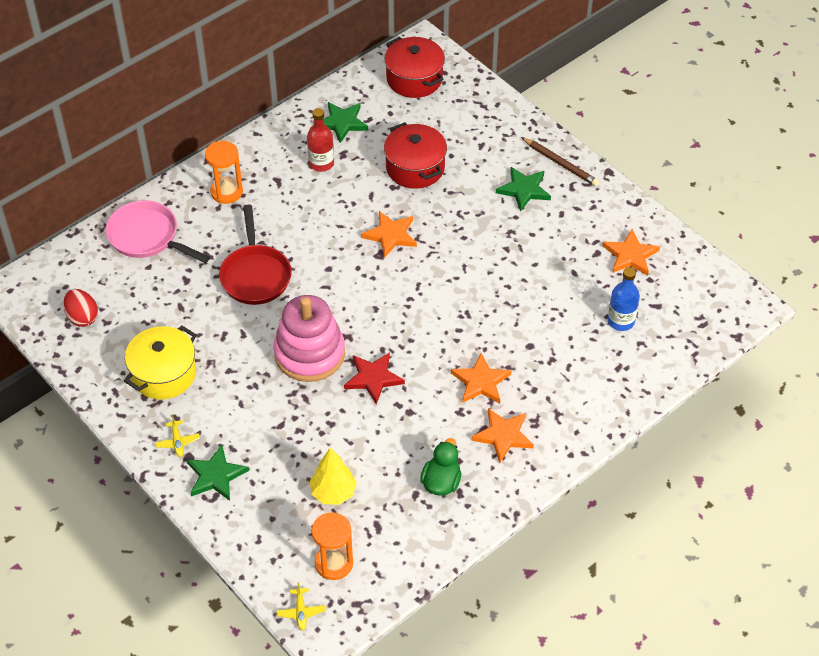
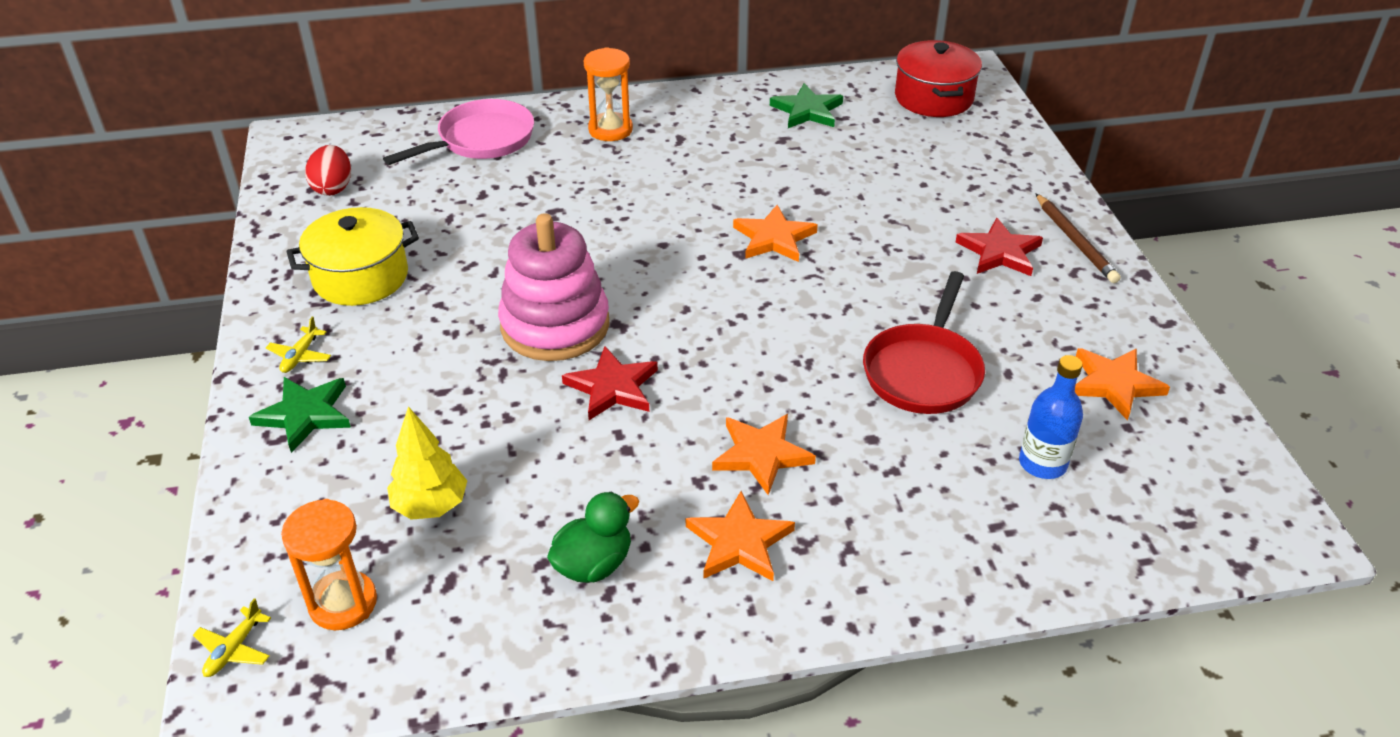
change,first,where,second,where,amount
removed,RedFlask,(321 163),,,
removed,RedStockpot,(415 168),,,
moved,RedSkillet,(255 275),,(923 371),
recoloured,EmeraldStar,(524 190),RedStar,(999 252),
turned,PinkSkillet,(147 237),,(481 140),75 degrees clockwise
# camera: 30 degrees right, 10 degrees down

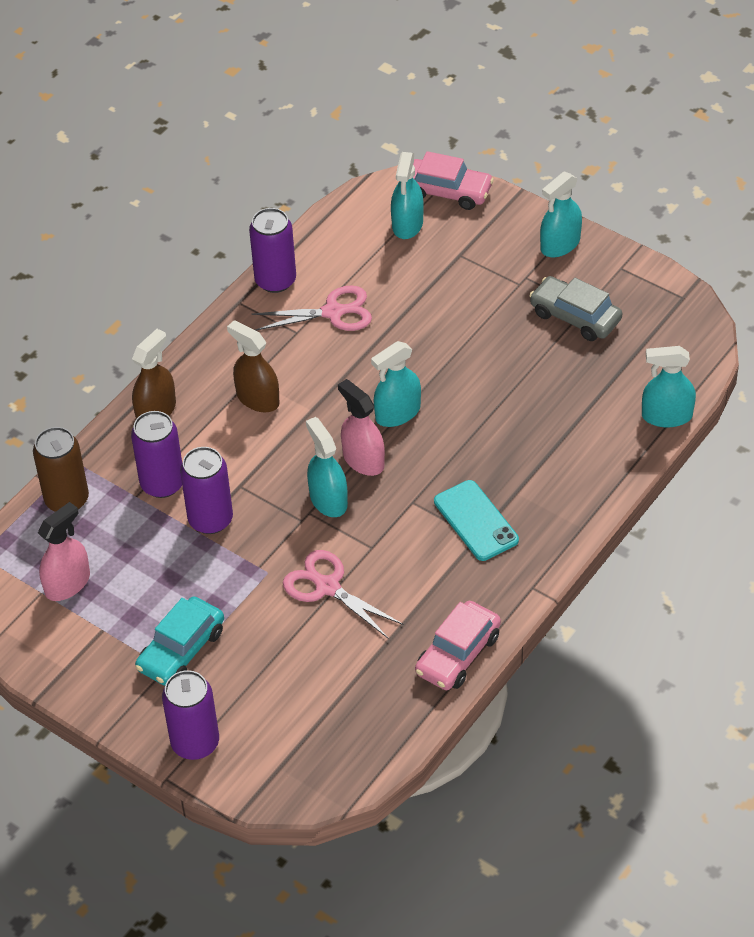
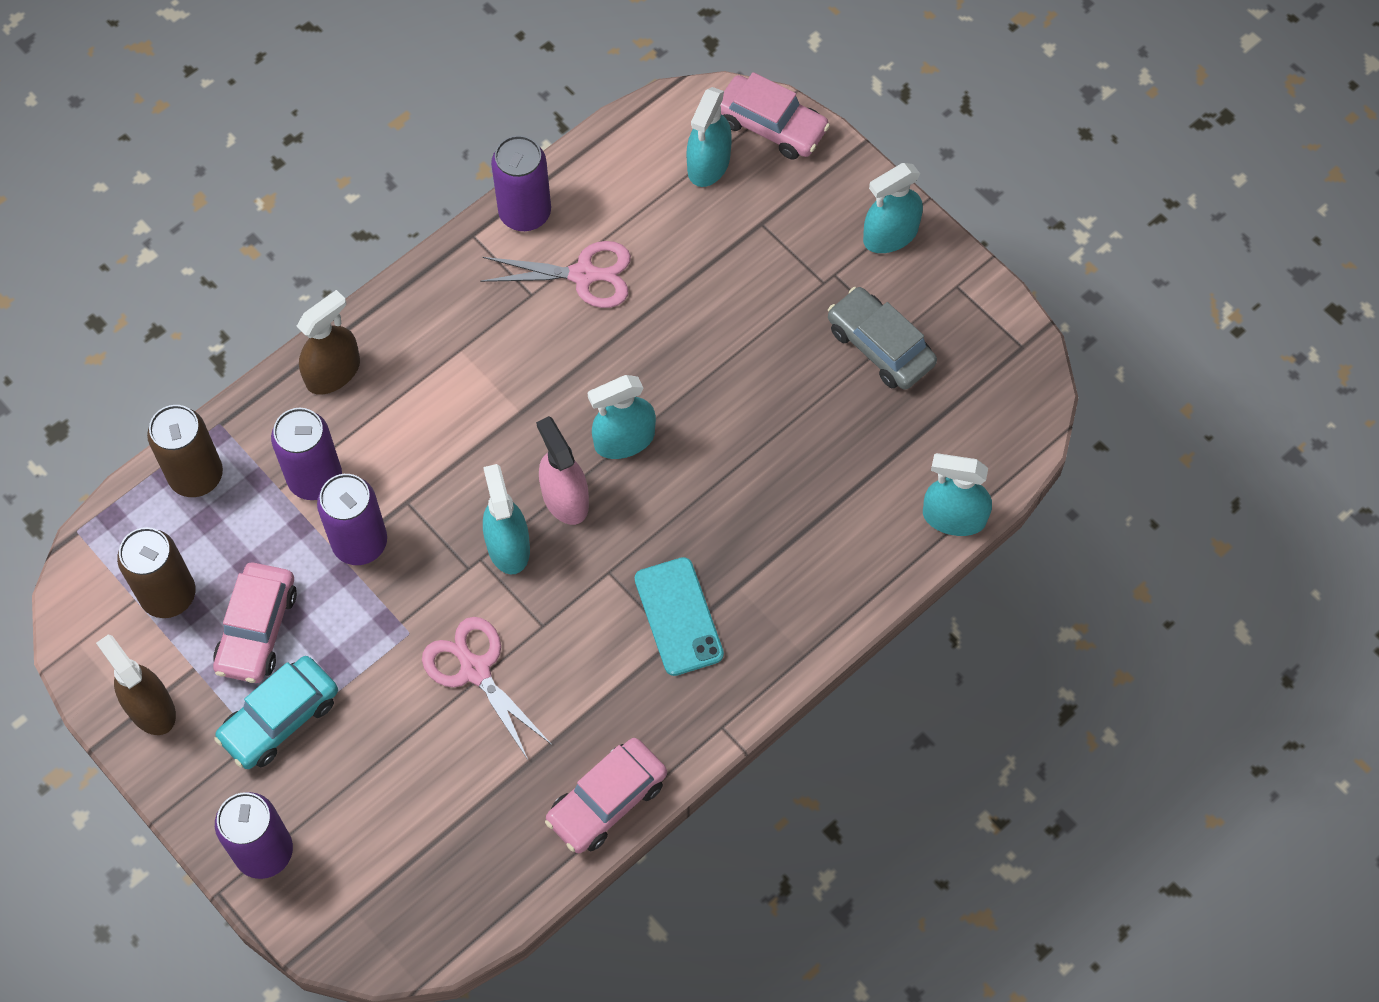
change,first,where,second,where,amount
added,,,PinkToyCar,(257 629),
moved,RussetSprayer,(257 398),,(150 708),
replaced,PinkSprayer,(67 584),RussetSodaCan,(168 595),
# camera: 10 degrees right, 15 degrees up

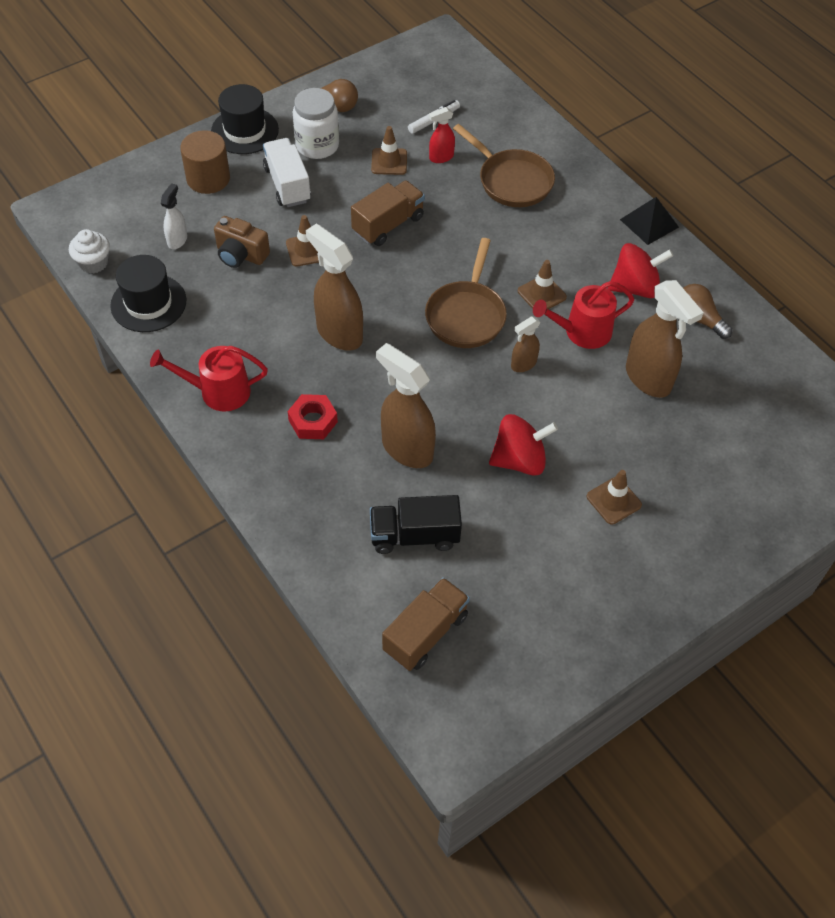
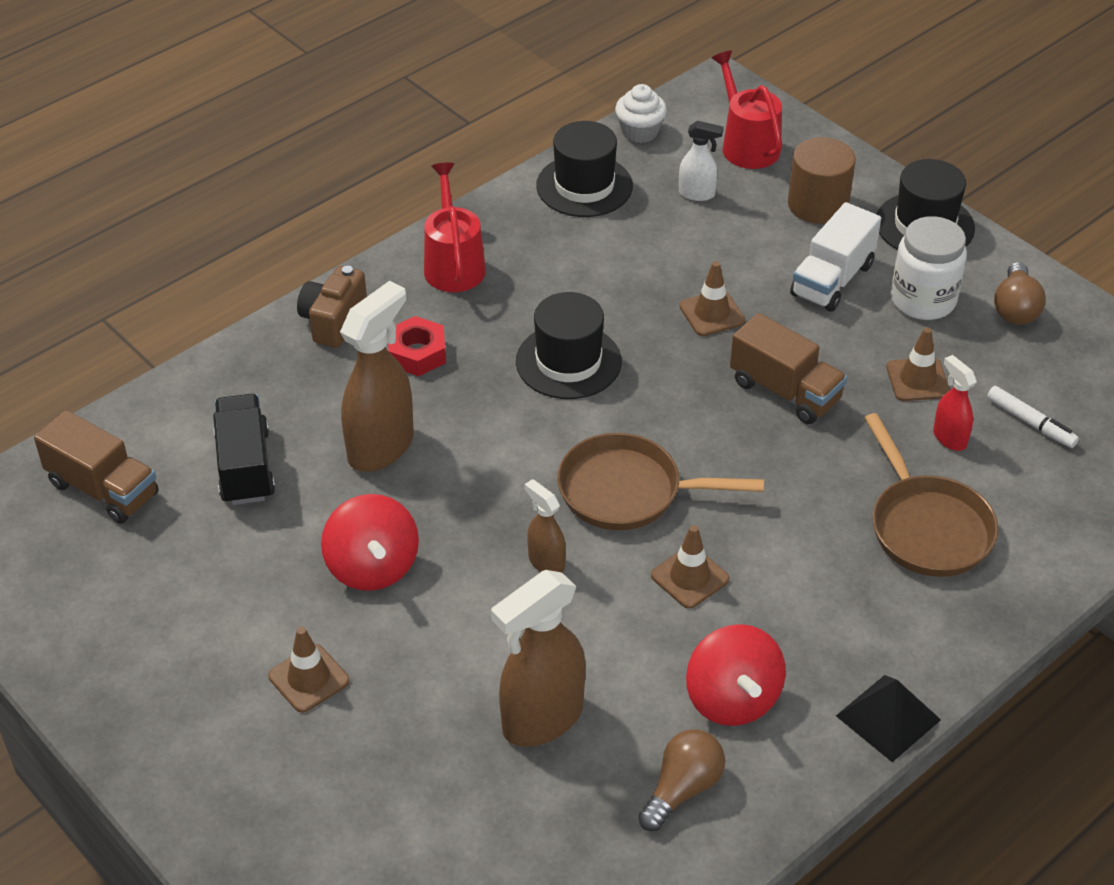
change,first,where,second,where,amount
moved,RussetCamera,(241 255),,(333 321),
moved,RedSprinklingCan,(582 332),,(747 145),
replaced,RussetSprayer,(339 333),JetBlackTopHat,(568 361),
turned,PureWhiteLorry,(287 184),,(832 280),150 degrees clockwise
turned,RussetSkillet,(511 181),,(927 527),60 degrees counterclockwise
# camera: 85 degrees right, 10 degrees down

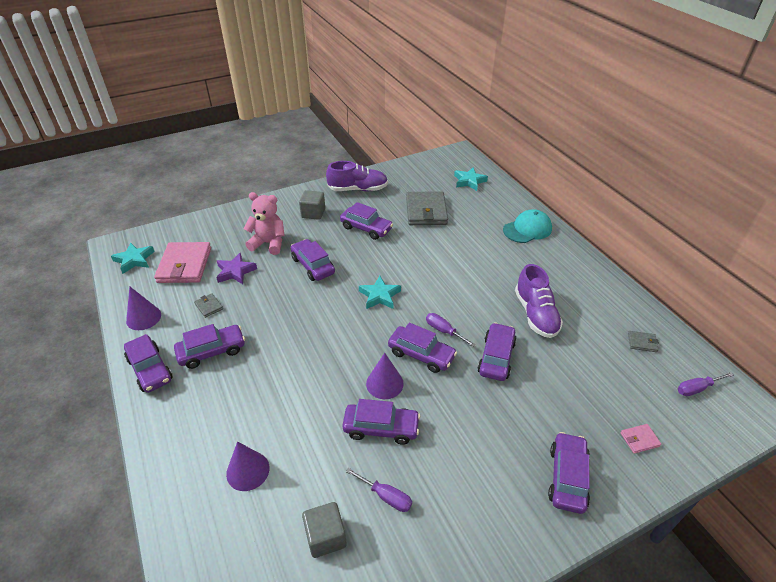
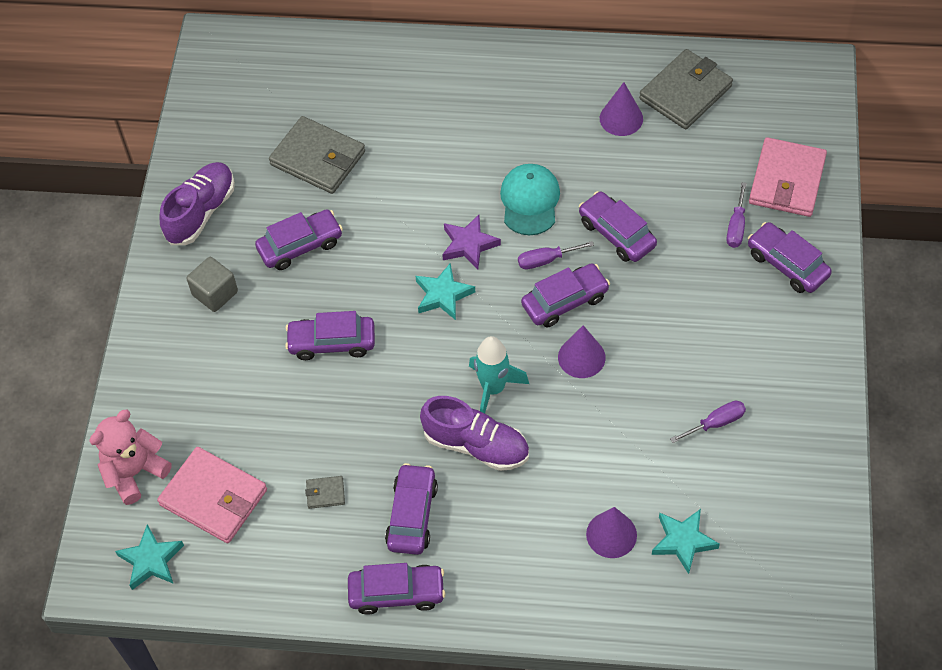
change,first,where,second,where,amount
removed,GrayCube,(325 537),,,
removed,RoyalPurpleToyCar,(381 428),,,
added,,,TurquoiseRocket,(493 389),
moved,RoyalPurpleConeShape,(143 317),,(621 118),
moved,RoyalPurpleStar,(235 271),,(469 244),
moved,PinkTeddy,(269 243),,(135 472),
moved,TurquoiseStar,(469 181),,(683 541),
moved,TurquoisePeakedCap,(527 229),,(530 201),
moved,RoyalPurpleLaceUpShoe,(535 314),,(476 445),
moved,RoyalPurpleScrewdriver,(697 388),,(736 226),
resized,PinkCardWallet,(639 439),,(787 180),x2.33
resized,GrayCardWallet,(642 342),,(685 92),x2.33
# camera: 55 degrees left, 15 degrees up

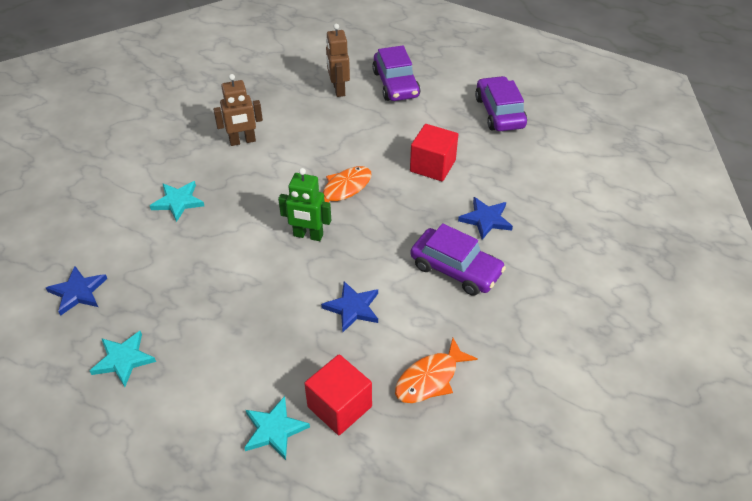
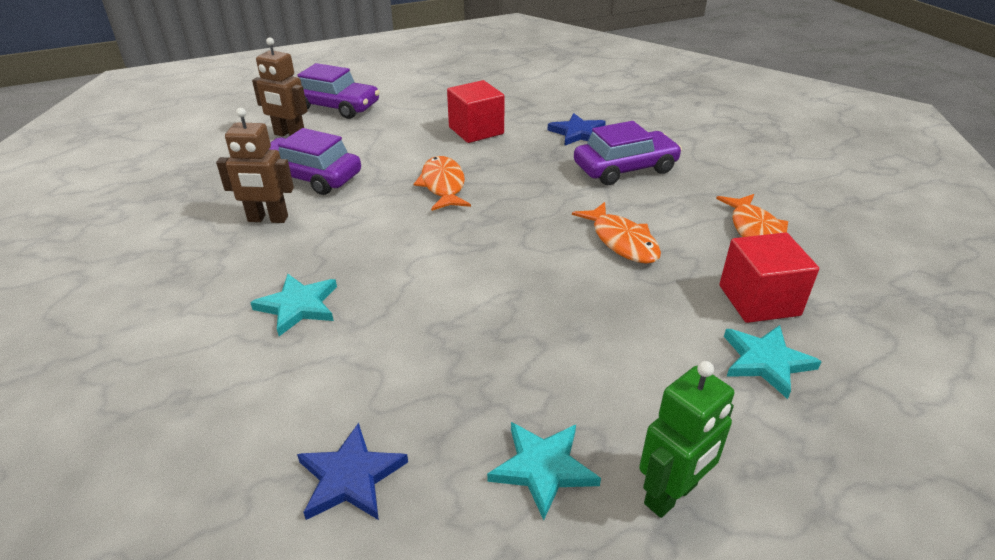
change,first,where,second,where,amount
moved,EmeraldRobot,(308 235),,(671 495),
moved,RoyalPurpleToyCar,(499 112),,(309 177),
replaced,RoyalBlueStar,(352 308),OrangeFishFigure,(622 241),
turned,RussetRobot,(242 141),,(268 219),75 degrees clockwise
# camera: 55 degrees left, 10 degrees down

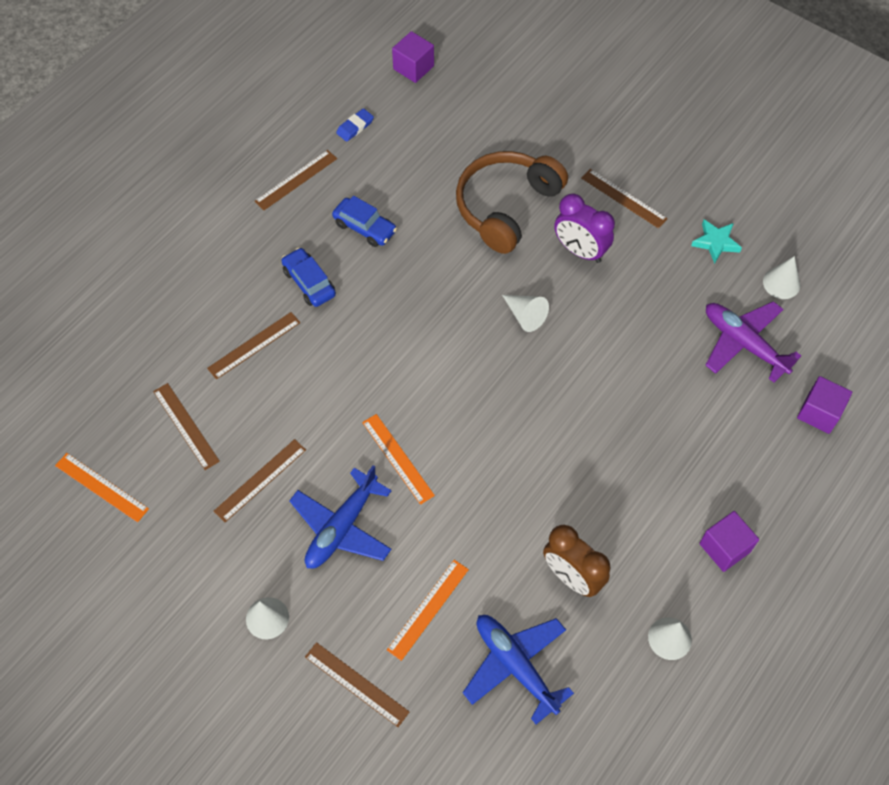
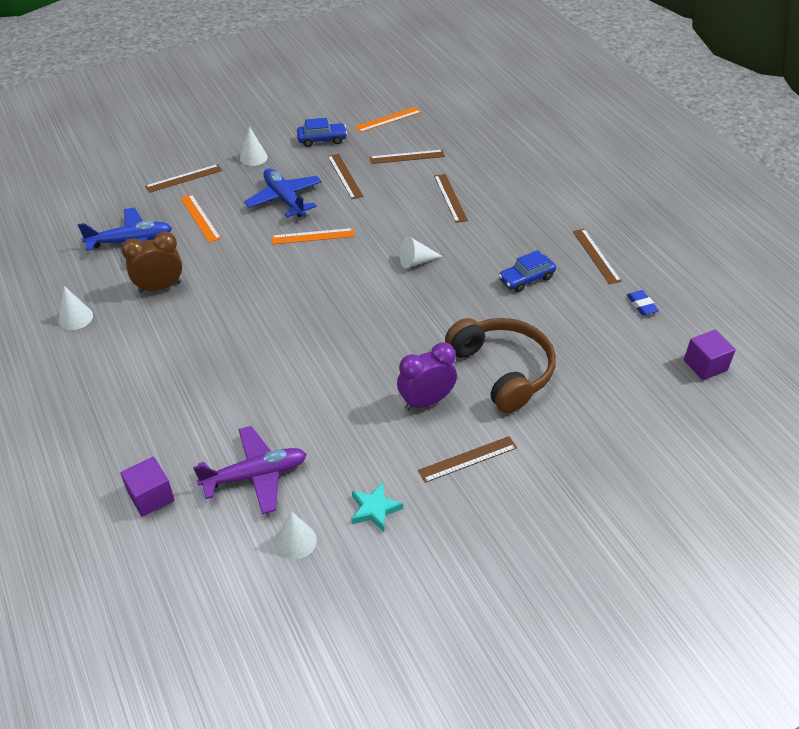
change,first,where,second,where,amount
removed,RoyalPurpleCube,(724 548),,,
moved,RoyalBlueToyCar,(309 282),,(322 139),
moved,PureWhiteConeShape,(525 316),,(416 261),
# camera: 115 degrees right, 15 degrees down

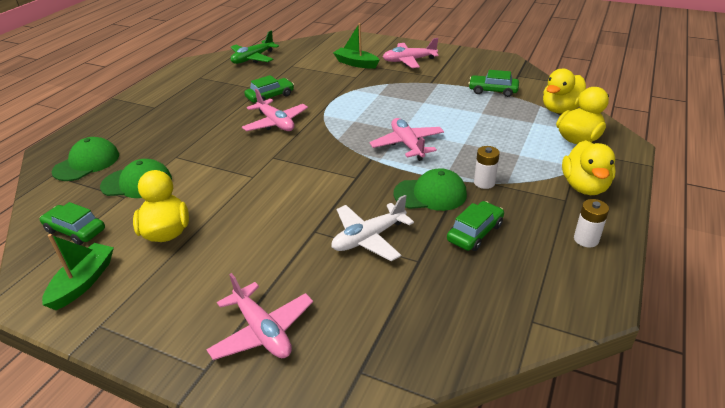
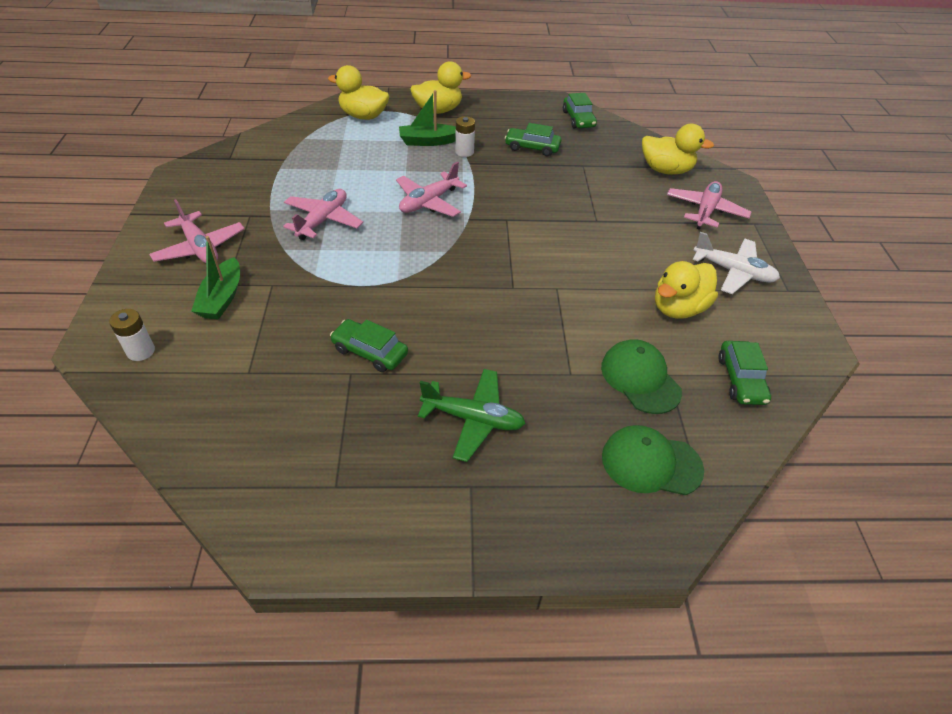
change,first,where,second,where,amount
removed,EmeraldPeakedCap,(430 194),,,
moved,EmeraldToyBoat,(83 282),,(428 141),
moved,EmeraldAeroplane,(253 58),,(473 419),
moved,PinkAeroplane,(276 123),,(323 220),
moved,PureWhiteAeroplane,(368 238),,(733 272),
moved,EmeraldToyCar,(493 91),,(578 119),
moved,GoldenRubberDuck,(561 109),,(666 170),
moved,PureWhiteBattery,(586 239),,(141 351),
# camera: 120 degrees left, 10 degrees up

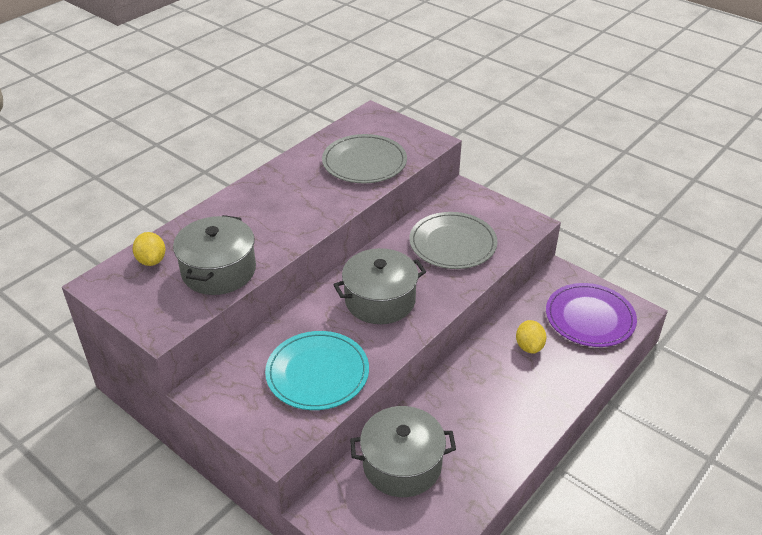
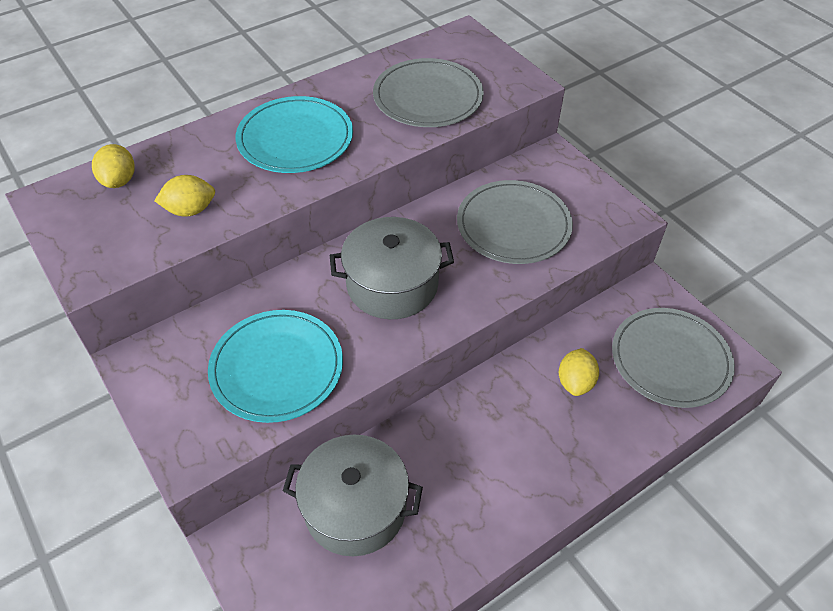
change,first,where,second,where,amount
added,,,TurquoisePlate,(295 139),
replaced,GrayStockpot,(219 270),GoldenLemon,(190 210),
recoloured,RoyalPurplePlate,(590 318),GrayPlate,(670 359),
# camera: 15 degrees right, 10 degrees up

